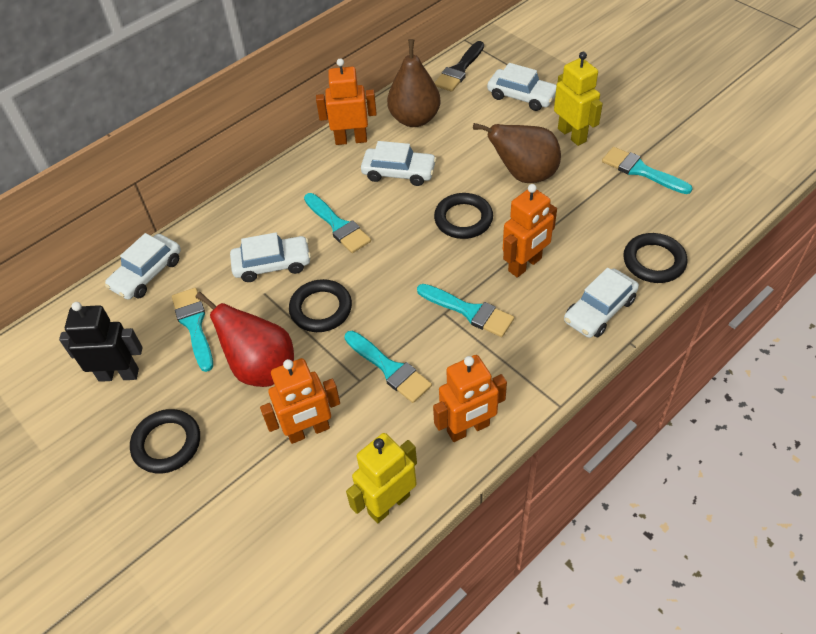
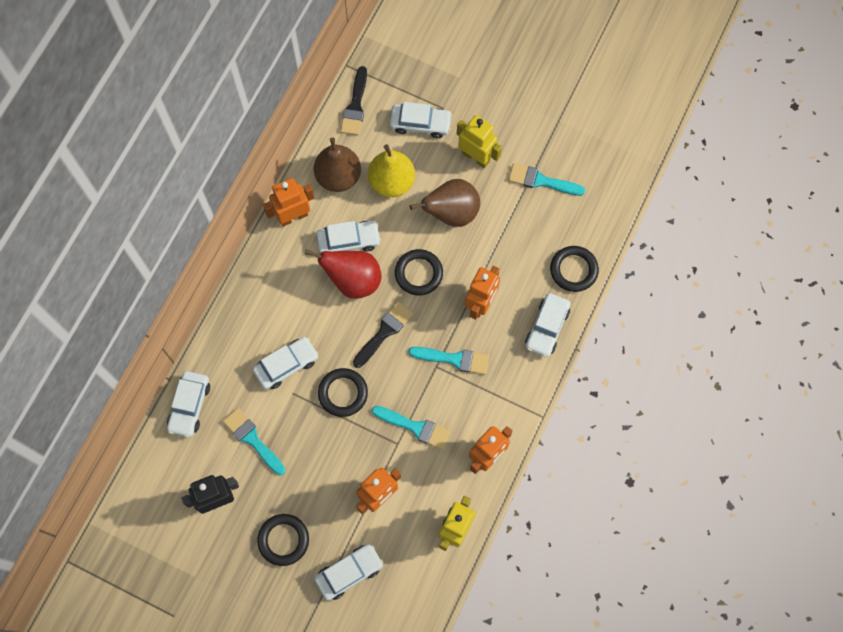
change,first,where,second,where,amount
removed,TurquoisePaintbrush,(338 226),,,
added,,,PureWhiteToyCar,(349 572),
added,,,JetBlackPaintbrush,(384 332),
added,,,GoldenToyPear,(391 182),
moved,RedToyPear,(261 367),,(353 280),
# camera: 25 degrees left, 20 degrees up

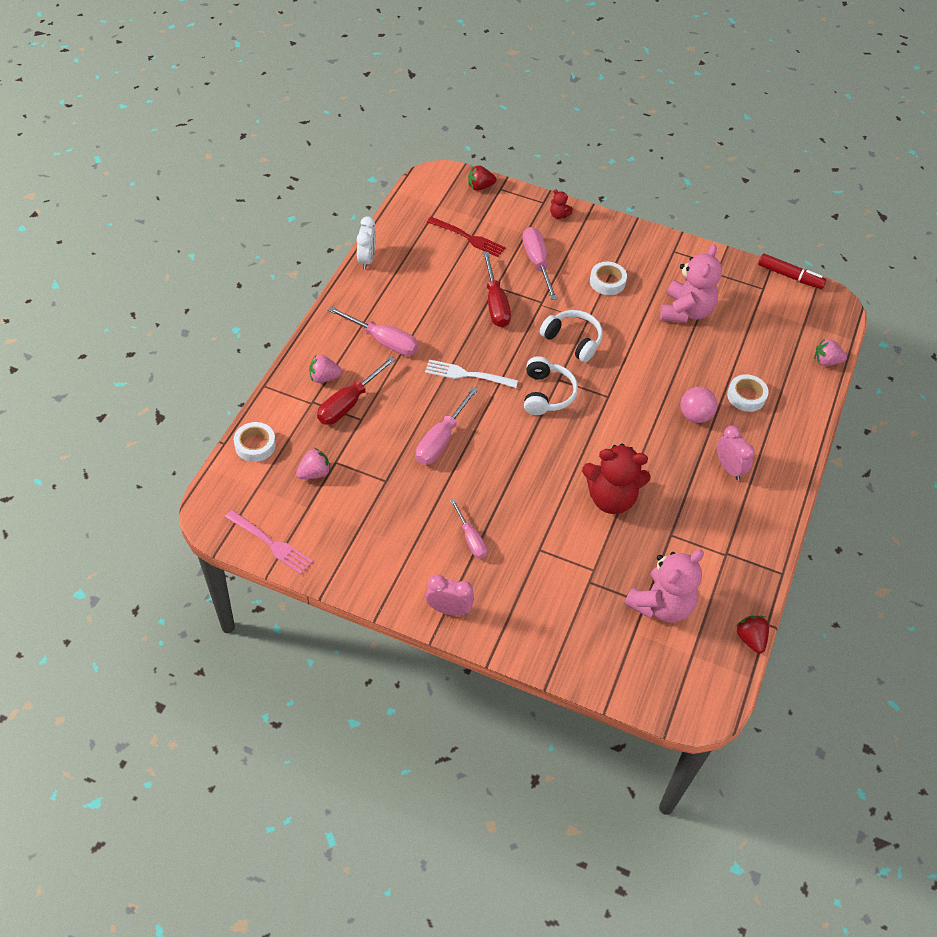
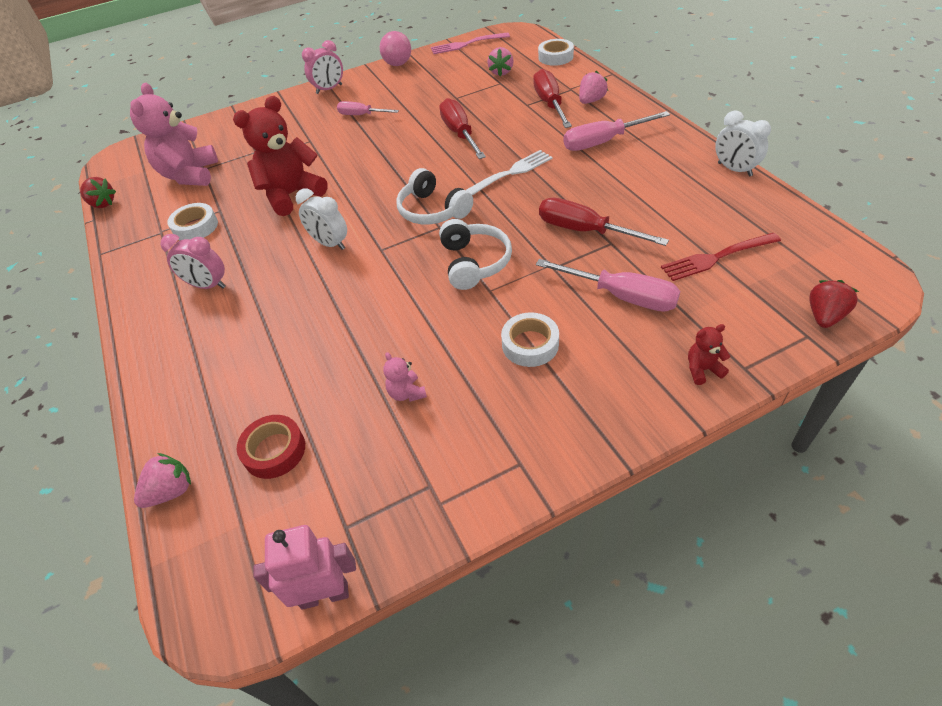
change,first,where,second,where,amount
added,,,RedTape,(274 451),
added,,,PureWhiteAlarmClock,(330 244),
moved,PinkPlayBall,(695 416),,(398 64),
moved,PureWhiteTape,(746 396),,(195 227),
replaced,RedFeltPen,(790 276),PinkRobot,(324 594),
recoloured,PinkScrewdriver,(441 439),RedScrewdriver,(460 134),
turned,PureWhiteOverEarHeadphones,(573 340),,(474 262),90 degrees counterclockwise
resized,PinkTeddy,(686 311),,(406 393),x0.43
# camera: 140 degrees right, 5 degrees down

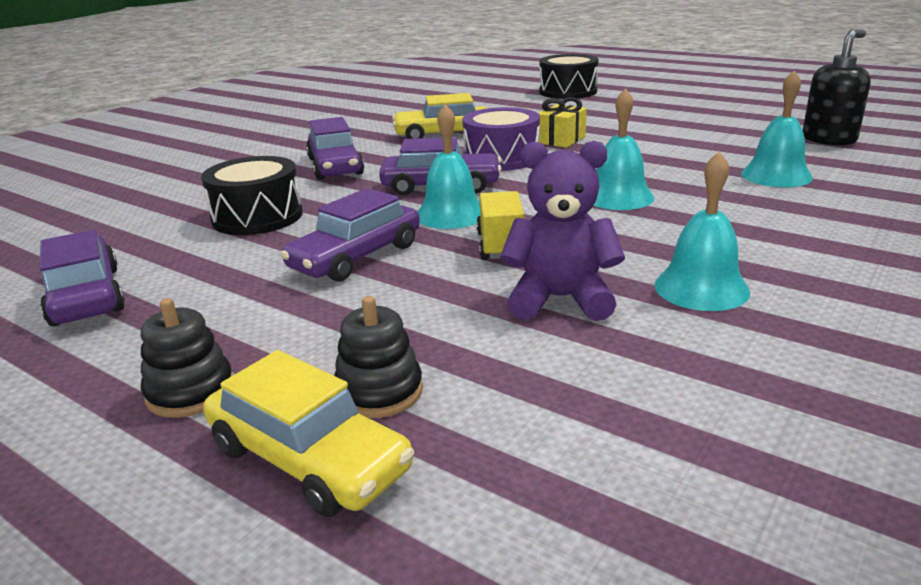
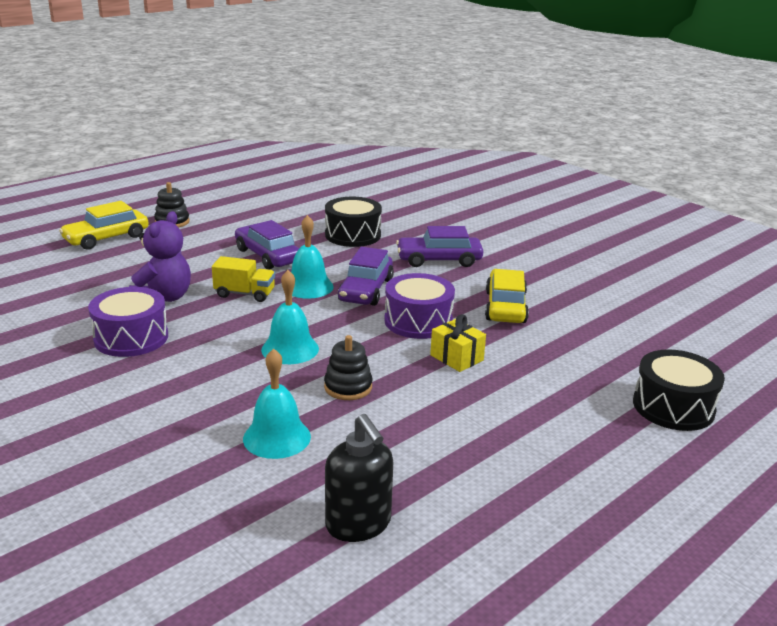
change,first,where,second,where,amount
removed,RoyalPurpleToyCar,(86 296),,,
moved,JetBlackStackingToy,(379 391),,(348 387),
replaced,TurquoiseBell,(701 288),RoyalPurpleSnareDrum,(131 338),
# camera: 100 degrees right, 0 degrees up

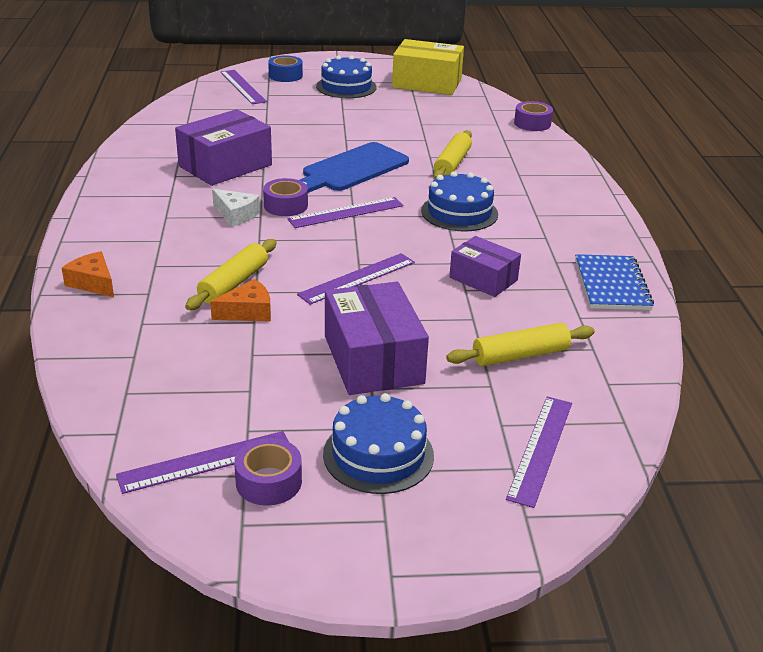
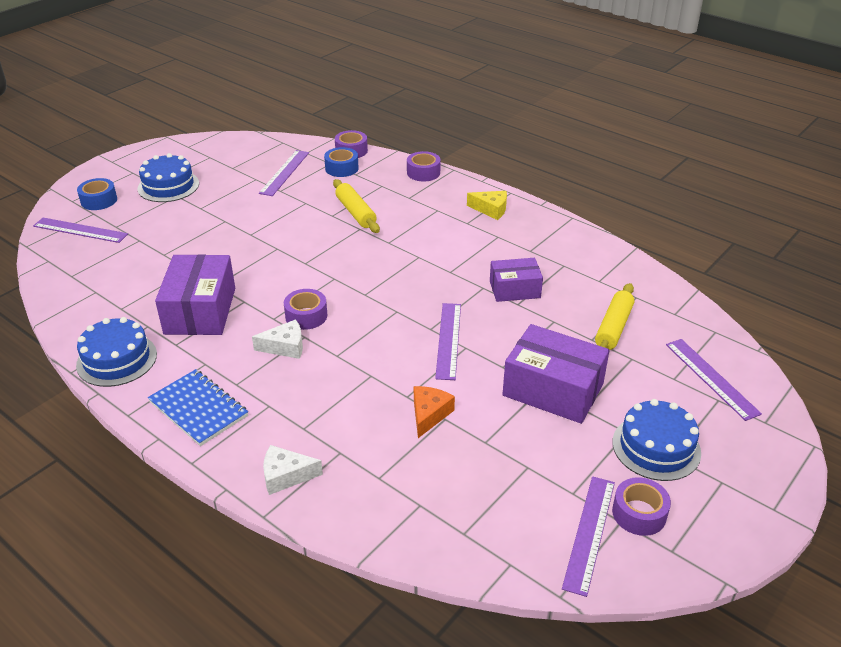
change,first,where,second,where,amount
removed,GoldenRollingPin,(234 283),,,
removed,RoyalBlueChoppingBoard,(352 169),,,
removed,GoldenBox,(427 83),,,
added,,,RoyalBlueTape,(341 168),
added,,,RoyalPurpleTape,(423 172),
added,,,GoldenCheese,(491 210),
moved,RoyalPurpleMeasuringStick,(346 212),,(284 172),
moved,RoyalBlueLayerCake,(459 212),,(117 359),
moved,RoyalBlueNotebook,(611 285),,(198 409),
recoloured,OrangeCheese,(93 283),PureWhiteCheese,(286 476),
# camera: 45 degrees left, 5 degrees up

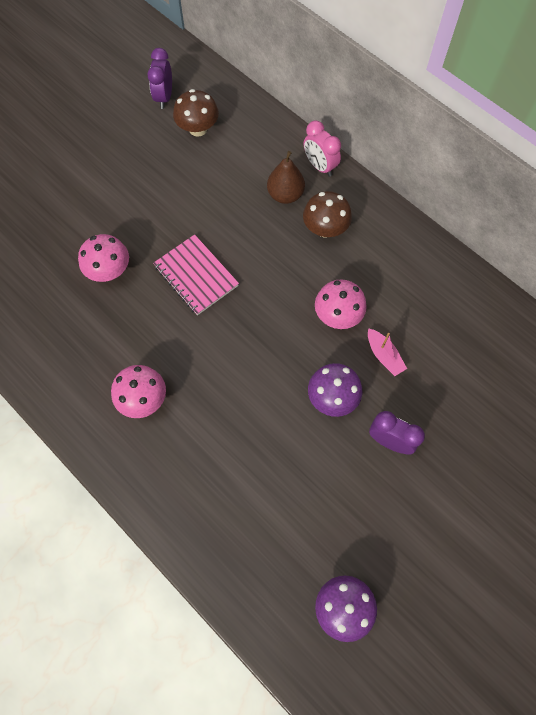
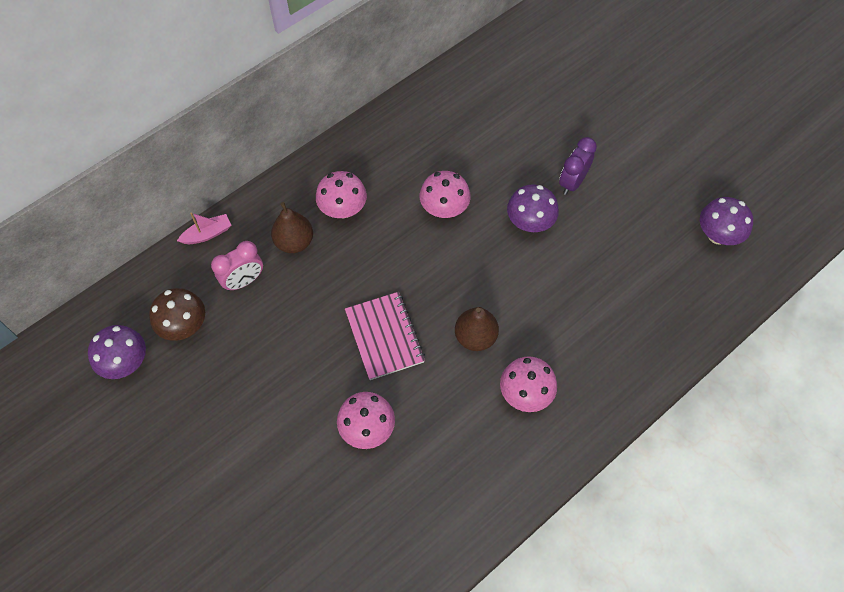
change,first,where,second,where,amount
added,,,RussetToyPear,(475 337),
moved,PinkAlarmClock,(320 166),,(244 281),
moved,PinkToyBoat,(384 355),,(207 234),
replaced,RoyalPurpleAlarmClock,(164 97),RoyalPurpleMushroom,(126 362),
recoloured,RussetMushroom,(325 229),PinkMushroom,(343 209),
turned,PinkNotebook,(196 276),,(384 336),75 degrees counterclockwise
# camera: 85 degrees left, 5 degrees down

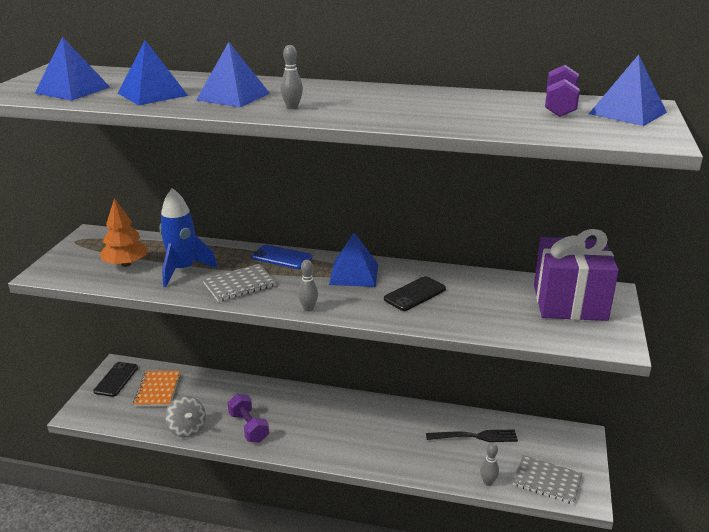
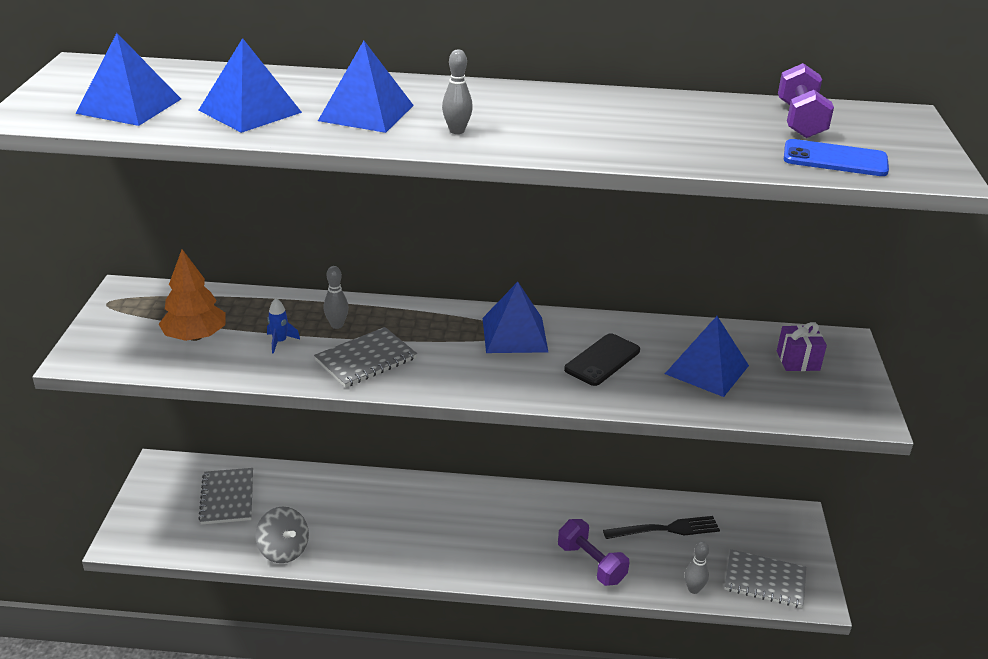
change,first,where,second,where,amount
removed,JetBlackSmartphone,(116 379),,,
moved,RoyalPurpleDumbbell,(248 427),,(591 564),
moved,RoyalBlueSmartphone,(281 257),,(835 159),
moved,GraySkittle,(308 308),,(337 325),
moved,RoyalBluePyramidShape,(627 113),,(707 369),
recoloured,OrangeNotebook,(157 390),GrayNotebook,(227 497),
resized,RoyalBlueRocket,(183 270),,(280 342),x0.43
resized,RoyalPurpleGift,(569 302),,(798 361),x0.43
# camera: 10 degrees left, 5 degrees up

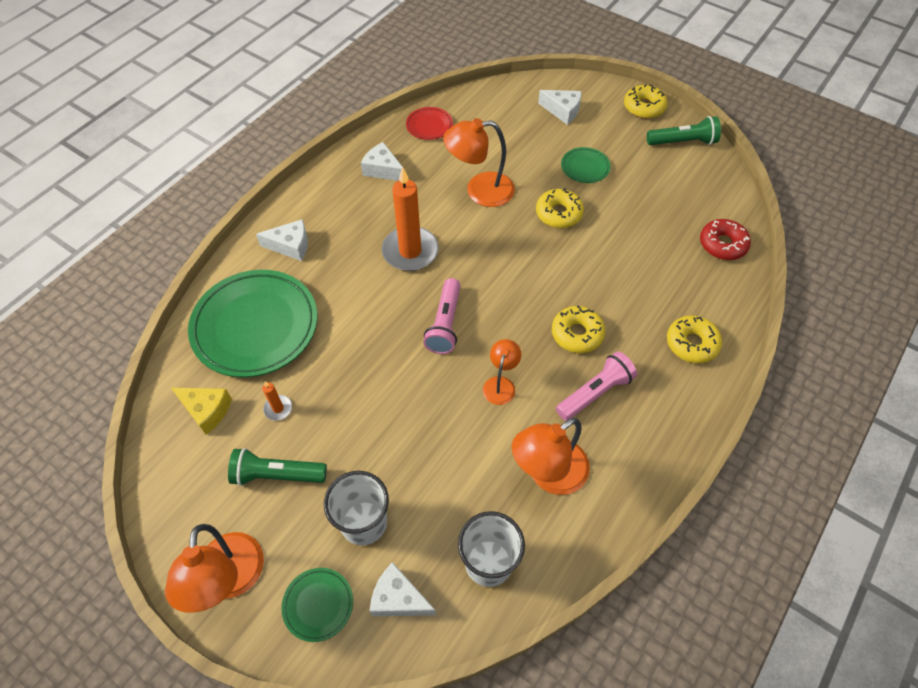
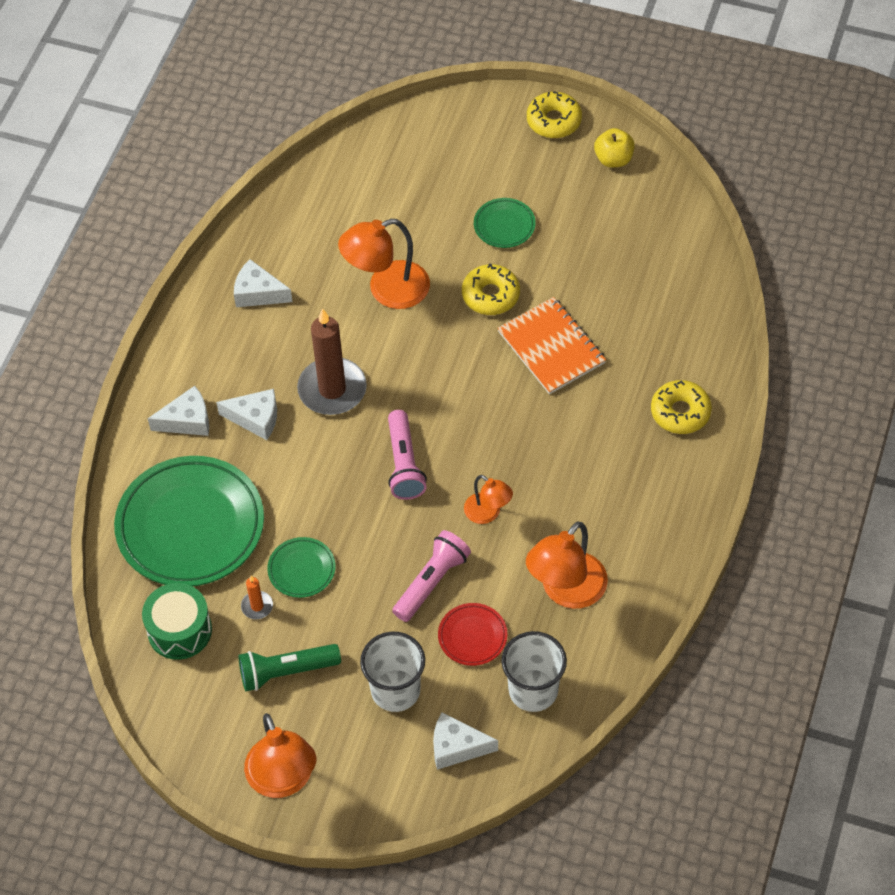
change,first,where,second,where,amount
removed,GoldenDoughnut,(577 334),,,
removed,RedDoughnut,(722 244),,,
added,,,OrangeNotebook,(551 347),
moved,EmeraldPlate,(318 605),,(301 569),
moved,RedPlate,(429 126),,(472 636),
moved,PureWhiteCheese,(562 111),,(255 418),
moved,PinkFlashlight,(595 393),,(431 582),
replaced,GoldenCheese,(206 410),EmeraldSnareDrum,(179 630),
replaced,EmeraldFlashlight,(683 142),GoldenAppleFruit,(613 159),
recoloured,OrangeWaxCandle,(410 251),RussetWaxCandle,(332 389),
turned,OrangeLamp,(500 384),,(488 513),135 degrees clockwise
# camera: 15 degrees left, 0 degrees up

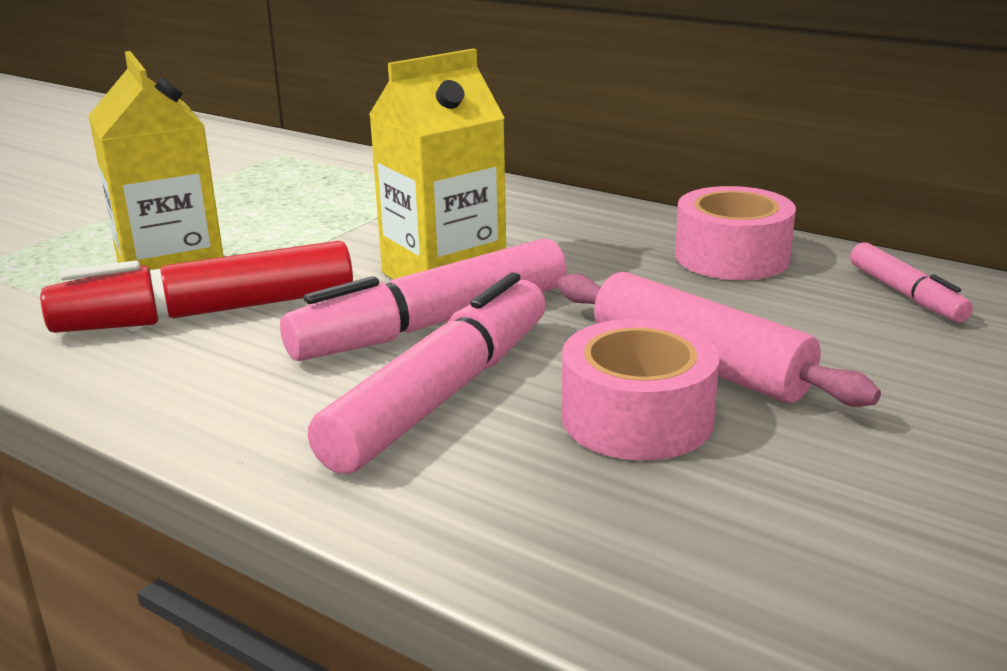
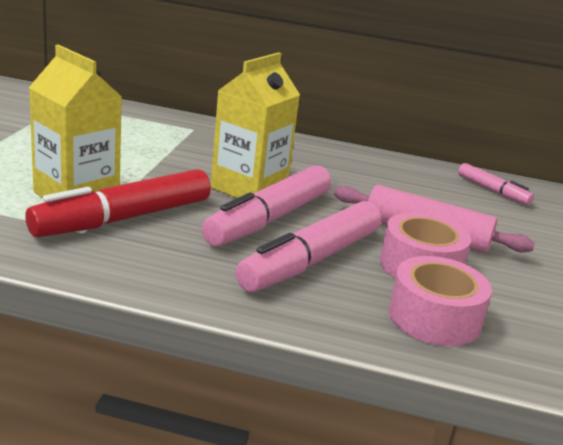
change,first,where,second,where,amount
moved,PinkTape,(732 257),,(434 318),
turned,PinkFeltPen,(442 394),,(311 260),150 degrees counterclockwise
# camera: 25 degrees left, 0 degrees up

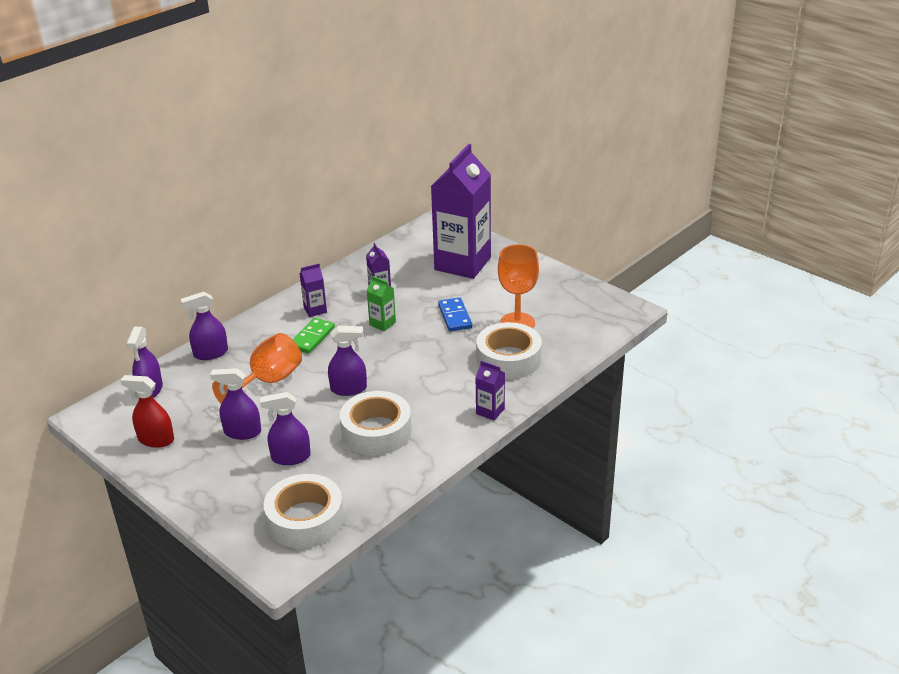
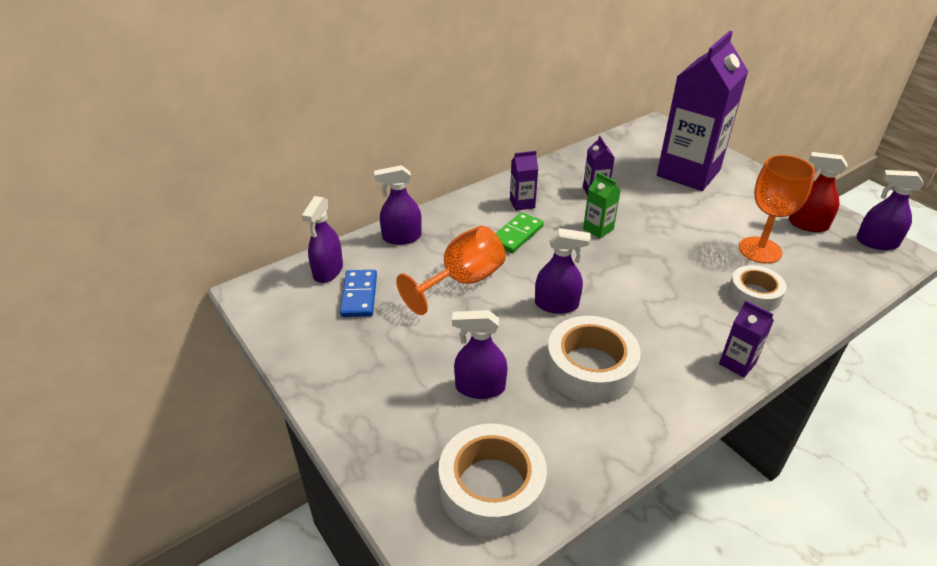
change,first,where,second,where,amount
moved,RedSprayer,(156 439),,(807 224),
moved,RoyalPurpleSprayer,(242 432),,(876 242),
moved,RoyalBlueDomino,(454 316),,(359 295),
resized,PureWhiteTape,(508 359),,(754 294),x0.64
# camera: 10 degrees right, 5 degrees up

